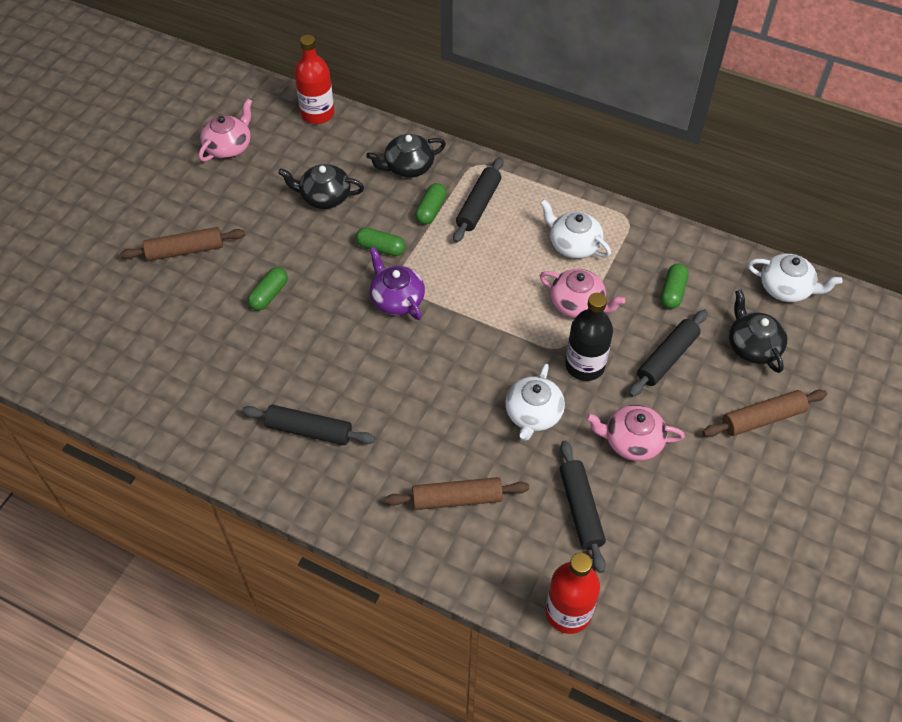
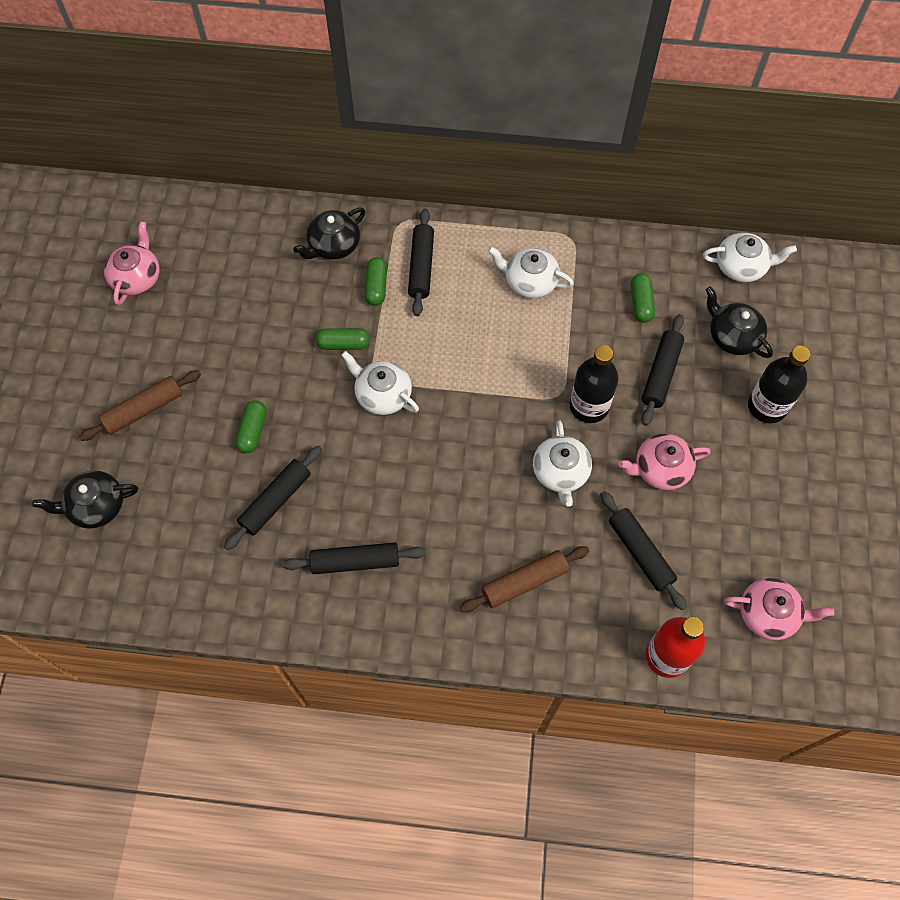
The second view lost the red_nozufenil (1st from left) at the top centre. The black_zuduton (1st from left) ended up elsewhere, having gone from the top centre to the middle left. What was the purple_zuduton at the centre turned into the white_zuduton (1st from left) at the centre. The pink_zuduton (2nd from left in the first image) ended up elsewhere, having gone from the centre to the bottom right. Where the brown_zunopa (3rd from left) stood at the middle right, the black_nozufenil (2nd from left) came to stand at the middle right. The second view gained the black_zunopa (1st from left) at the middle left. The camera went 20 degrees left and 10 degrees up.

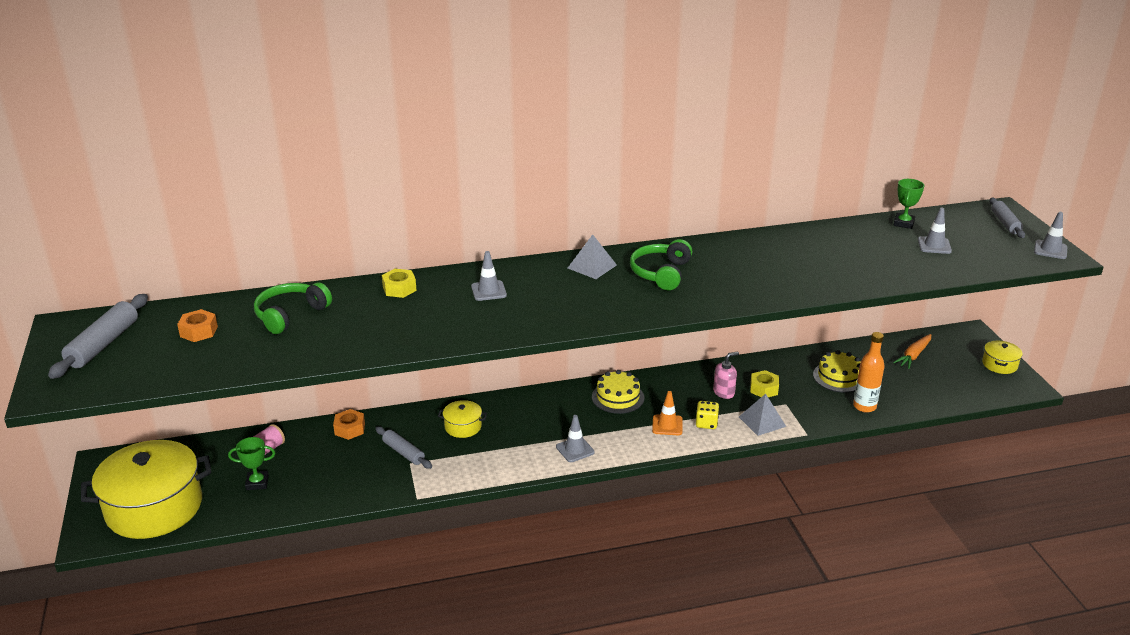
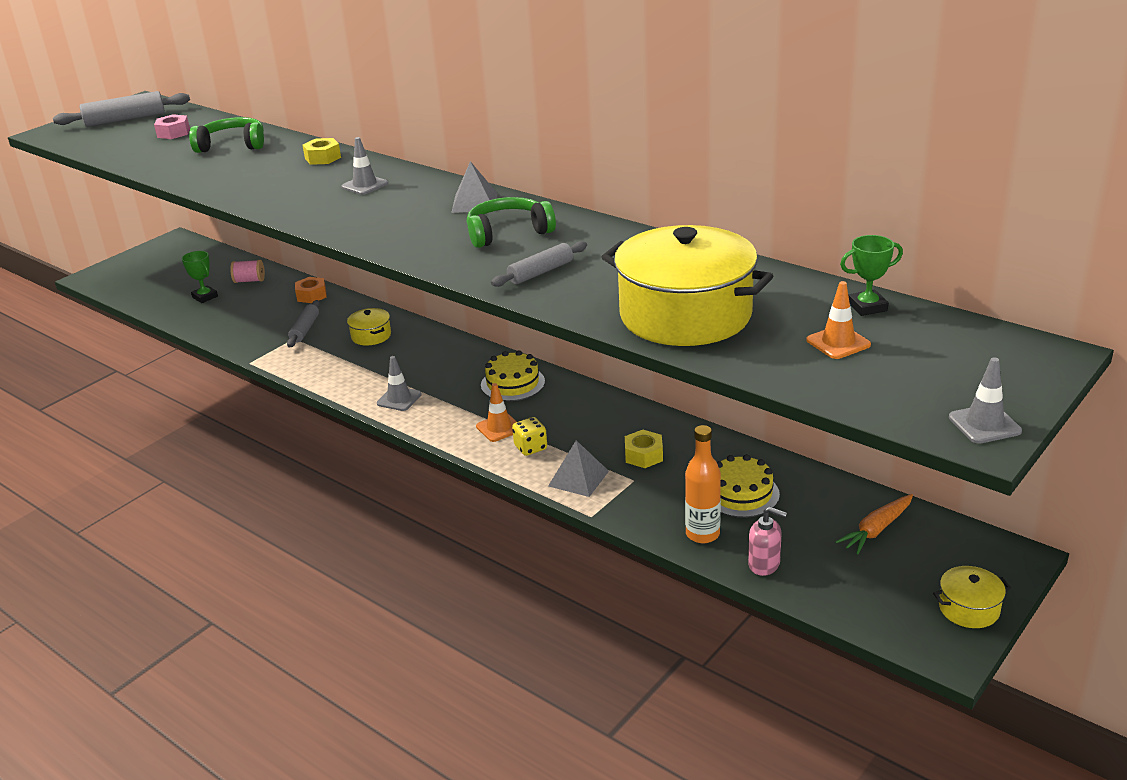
The grey_zunopa (3rd from left) ended up elsewhere, having gone from the middle right to the centre. What was the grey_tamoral (3rd from left) at the middle right turned into the orange_tamoral (2nd from left) at the middle right. What was the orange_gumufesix (1st from left) at the middle left turned into the pink_gumufesix at the top left. The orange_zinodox at the middle right ended up facing another way, 45 degrees counterclockwise from before. The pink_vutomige ended up elsewhere, having gone from the centre to the bottom right. The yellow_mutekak (1st from left in the first image) ended up elsewhere, having gone from the bottom left to the centre. The camera went 55 degrees right and 0 degrees up.

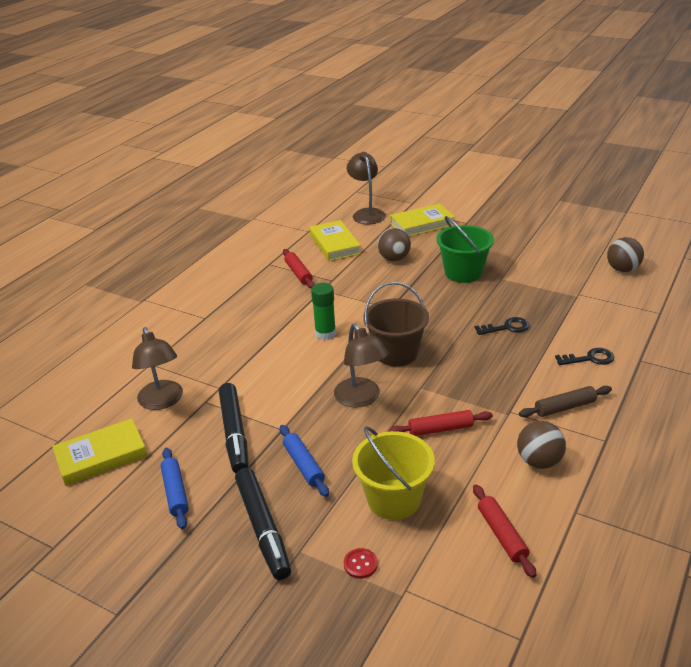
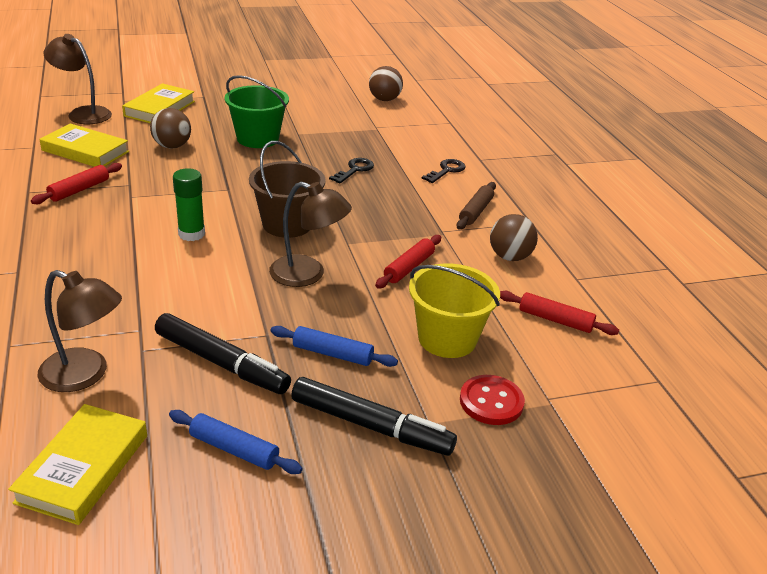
The red_zunopa (1st from left) at the centre ended up facing another way, 75 degrees counterclockwise from before. The size of the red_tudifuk at the bottom centre changed by a factor of 1.68. The camera went 50 degrees left and 0 degrees up.

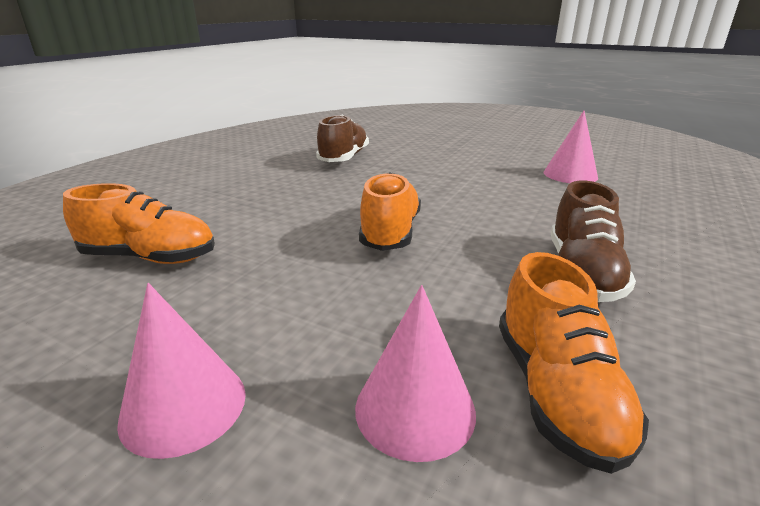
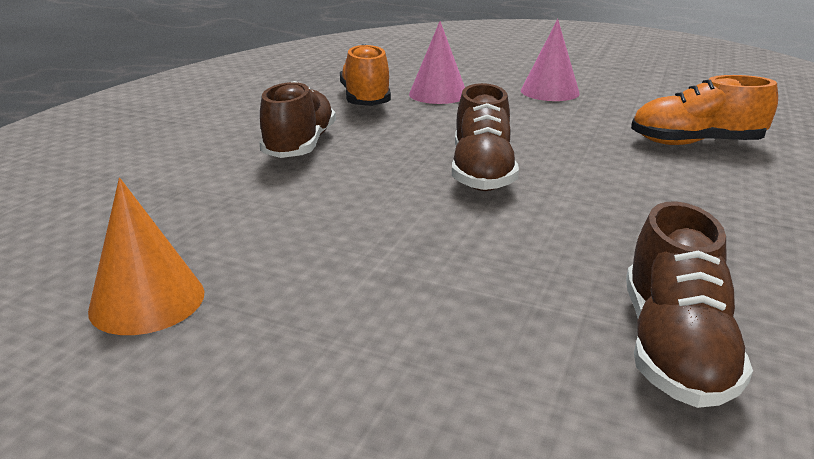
What was the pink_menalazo (3rd from left) at the top right turned into the orange_menalazo at the middle left. What was the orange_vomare (2nd from left) at the centre turned into the brown_vomare (2nd from left) at the top centre. The camera went 175 degrees right and 0 degrees up.

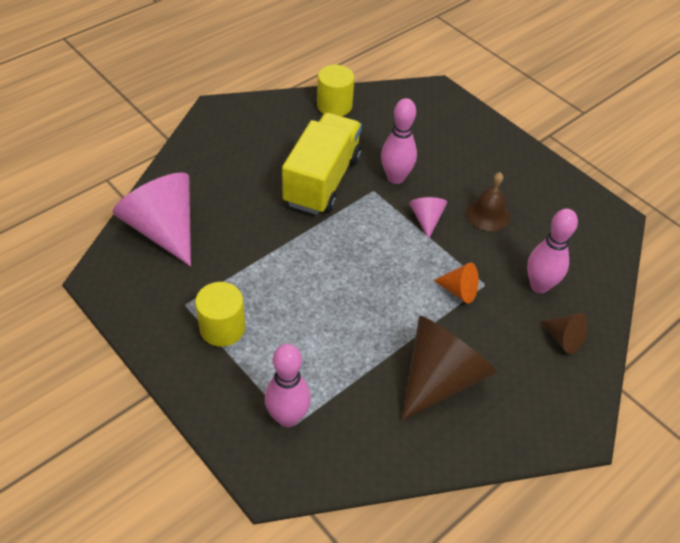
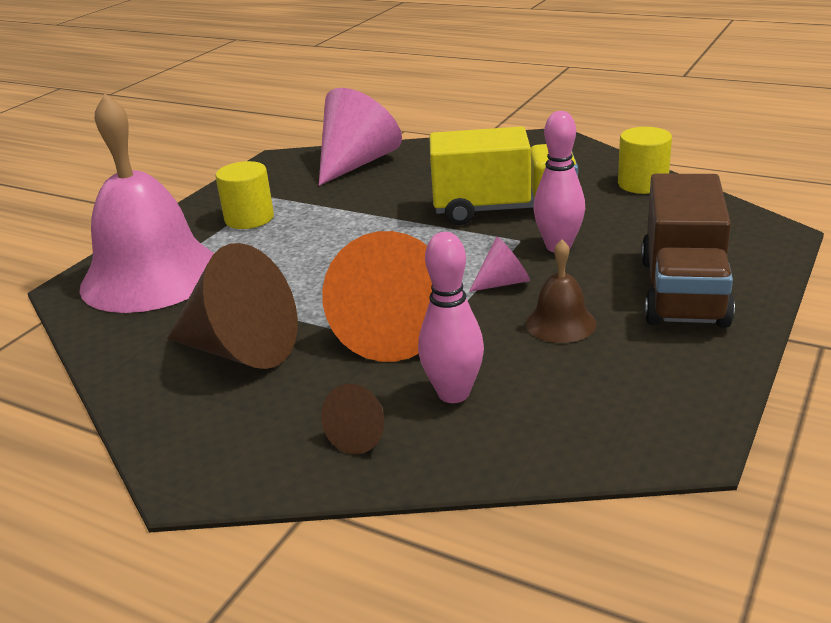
The size of the orange_menalazo at the middle right changed by a factor of 2.11. Where the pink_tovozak (1st from left) stood at the bottom centre, the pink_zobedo came to stand at the top left. The second view gained the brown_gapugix at the middle right. The camera went 75 degrees right and 20 degrees down.

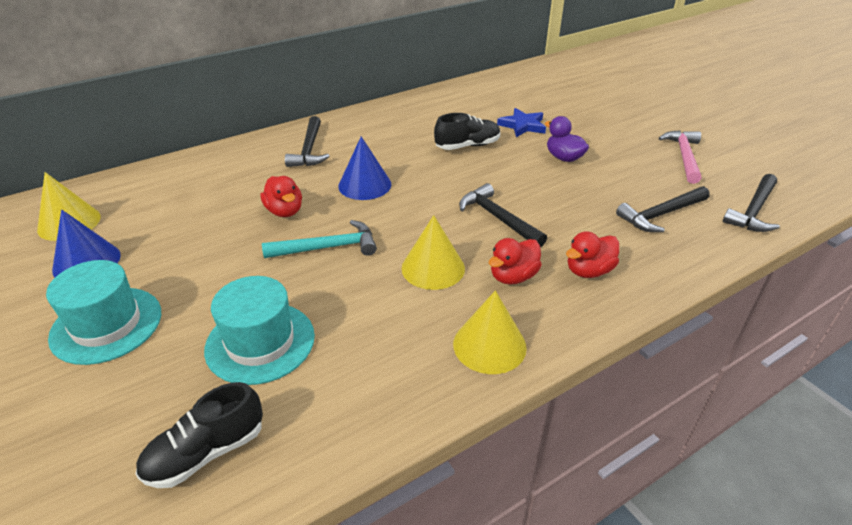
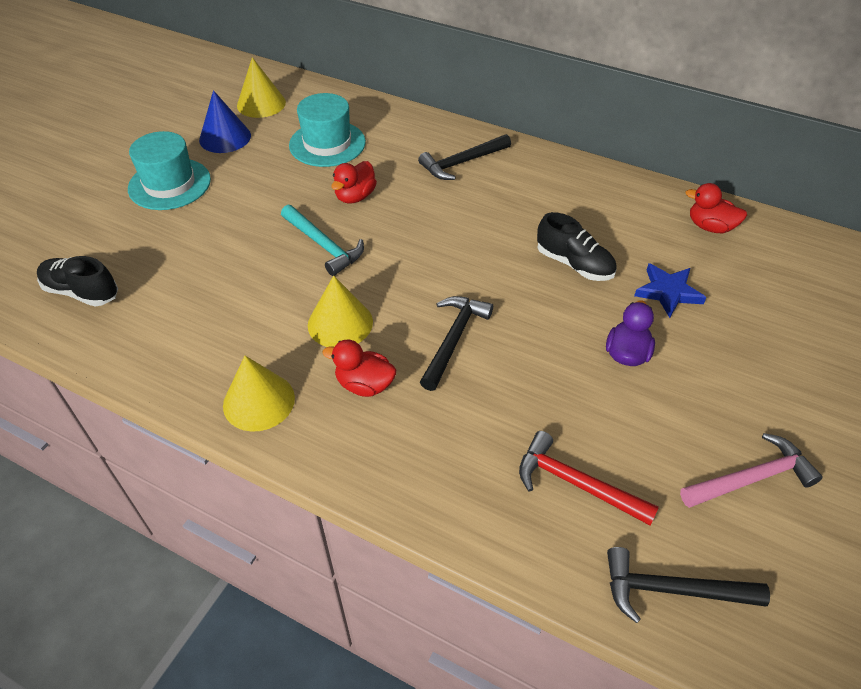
The second view lost the blue_menalazo (2nd from left) at the top centre. What was the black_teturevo (3rd from left) at the middle right turned into the red_teturevo at the bottom right. The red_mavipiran (3rd from left) ended up elsewhere, having gone from the middle right to the top right. The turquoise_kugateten (2nd from left) ended up elsewhere, having gone from the middle left to the top centre. The camera went 60 degrees right and 10 degrees up.

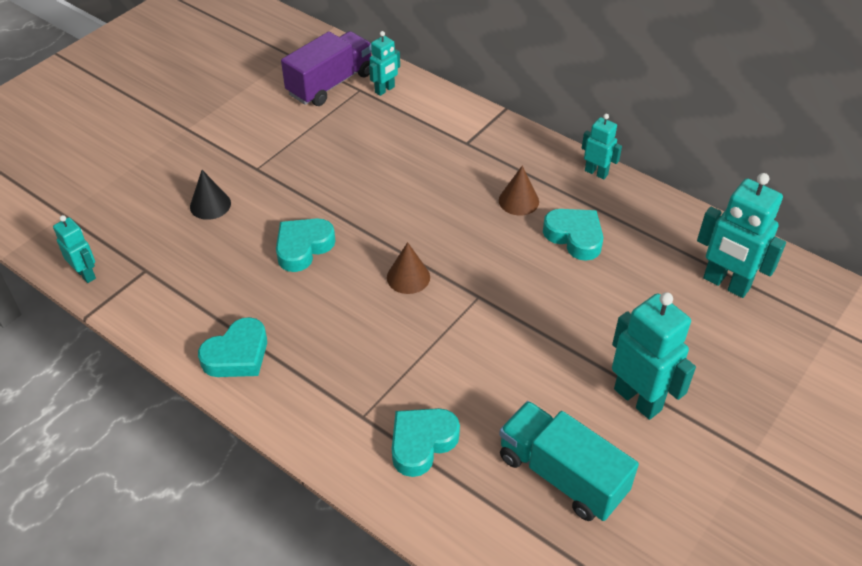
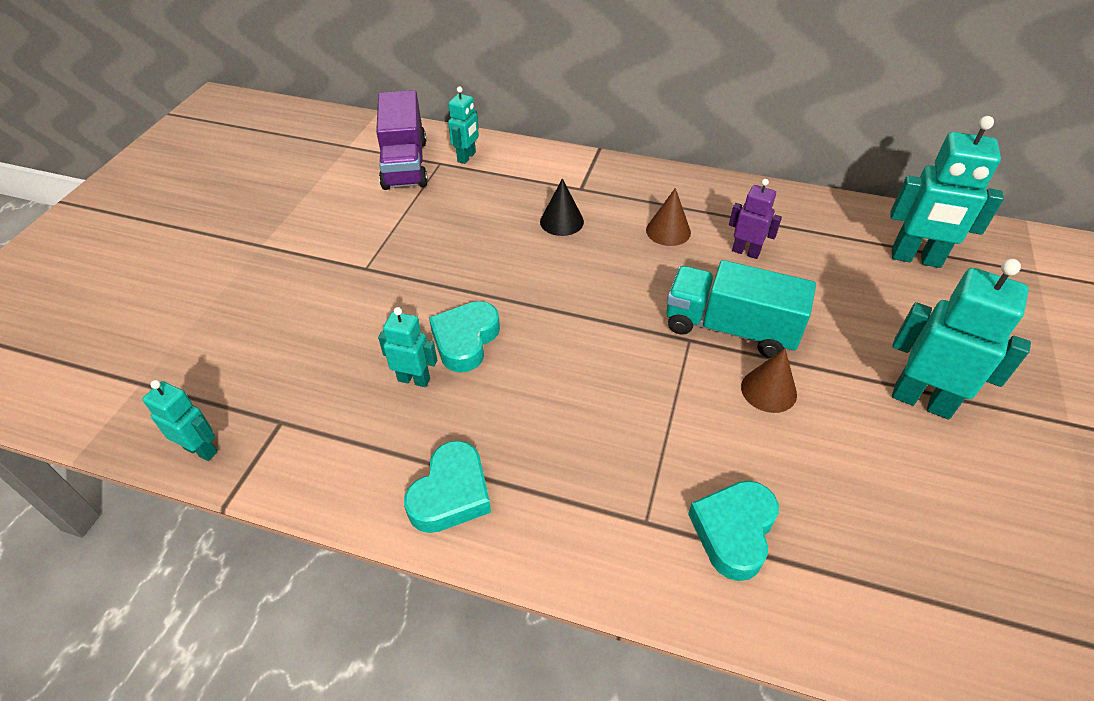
The purple_gapugix at the top centre ended up facing another way, 150 degrees clockwise from before. The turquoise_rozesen (3rd from left in the first image) ended up elsewhere, having gone from the top right to the centre. The black_menalazo ended up elsewhere, having gone from the middle left to the top centre. Where the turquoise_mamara (4th from left) stood at the centre, the purple_rozesen came to stand at the top right. The brown_menalazo (1st from left in the first image) ended up elsewhere, having gone from the centre to the middle right. The turquoise_gapugix ended up elsewhere, having gone from the bottom centre to the middle right. The camera went 20 degrees left and 0 degrees up.

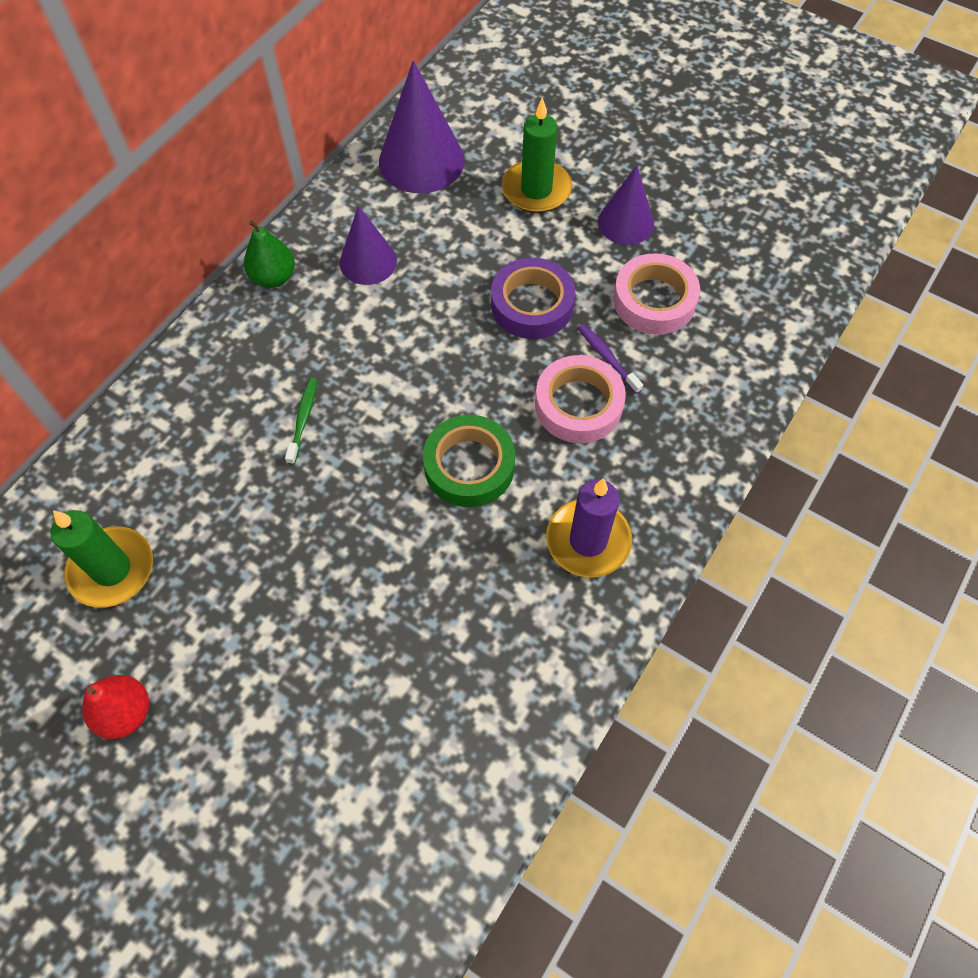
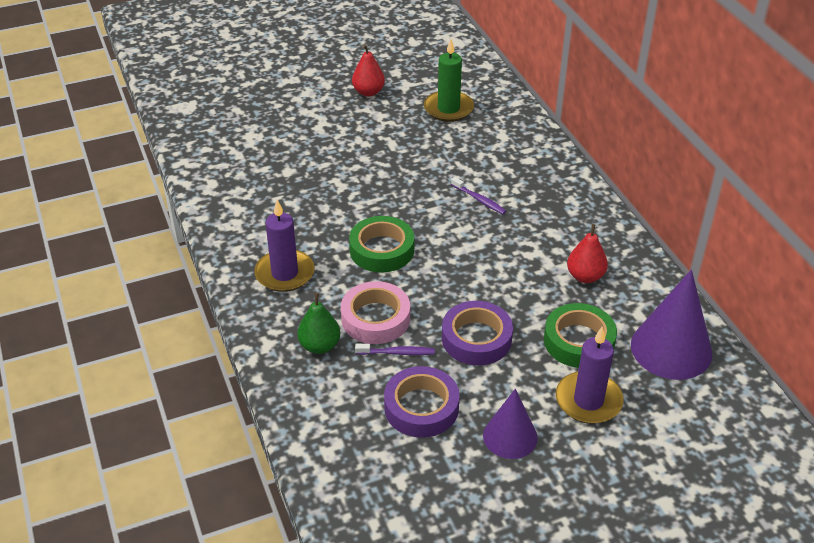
What was the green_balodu (2nd from left) at the top centre turned into the purple_balodu (2nd from left) at the bottom right. Where the purple_menalazo (1st from left) stood at the top centre, the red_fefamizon (2nd from left) came to stand at the middle right. The green_fefamizon ended up elsewhere, having gone from the top left to the centre. What was the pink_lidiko (2nd from left) at the top right turned into the purple_lidiko (1st from left) at the bottom centre. What was the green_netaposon at the middle left turned into the purple_netaposon (2nd from left) at the centre. The second view gained the green_lidiko (2nd from left) at the middle right. The camera went 125 degrees right and 20 degrees down.

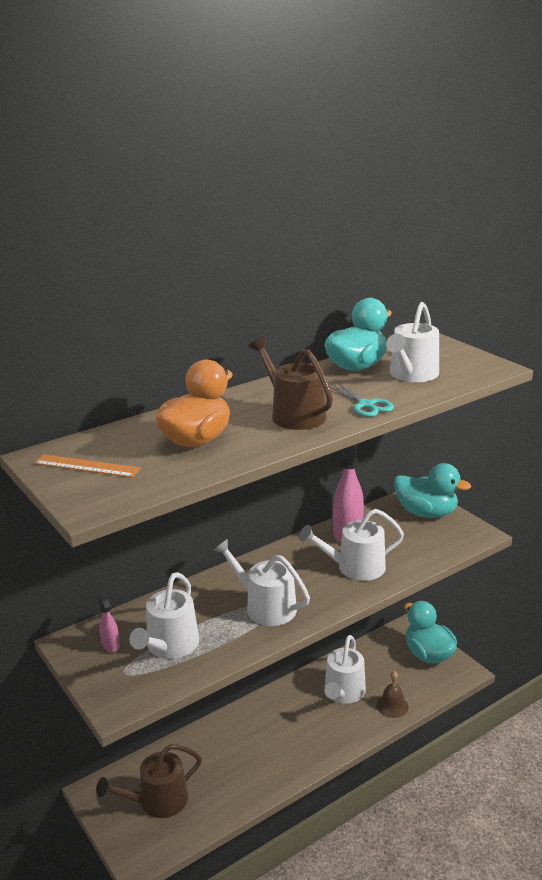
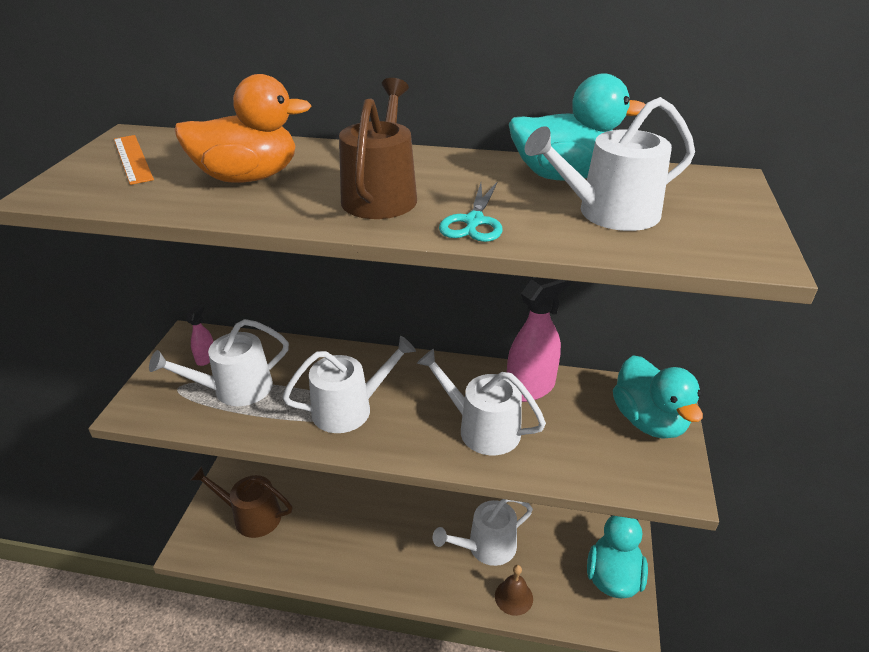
The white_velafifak (2nd from left) at the centre ended up facing another way, 75 degrees clockwise from before. The camera went 45 degrees right and 10 degrees up.

